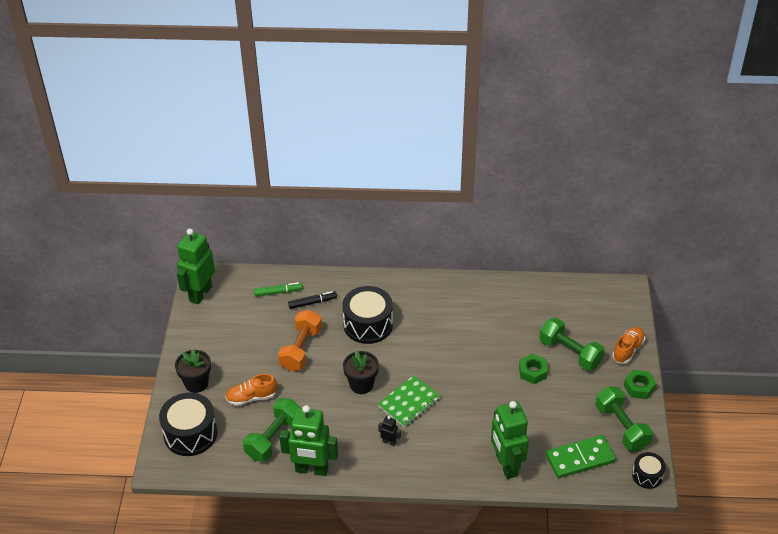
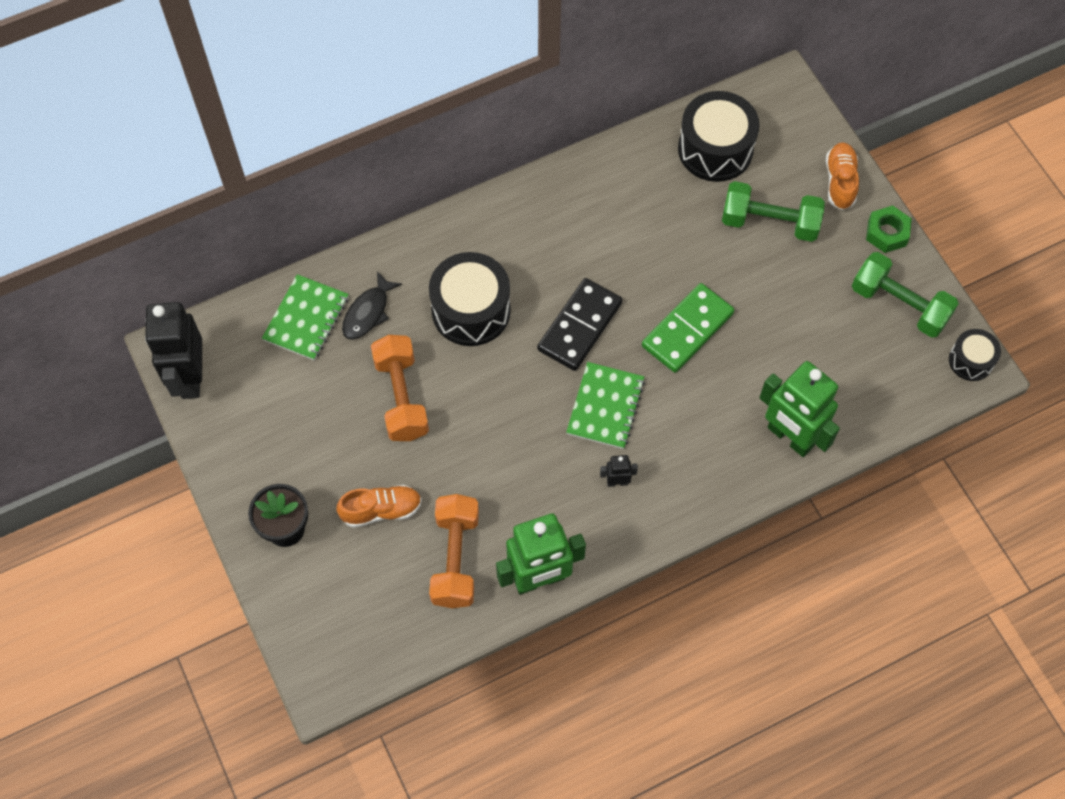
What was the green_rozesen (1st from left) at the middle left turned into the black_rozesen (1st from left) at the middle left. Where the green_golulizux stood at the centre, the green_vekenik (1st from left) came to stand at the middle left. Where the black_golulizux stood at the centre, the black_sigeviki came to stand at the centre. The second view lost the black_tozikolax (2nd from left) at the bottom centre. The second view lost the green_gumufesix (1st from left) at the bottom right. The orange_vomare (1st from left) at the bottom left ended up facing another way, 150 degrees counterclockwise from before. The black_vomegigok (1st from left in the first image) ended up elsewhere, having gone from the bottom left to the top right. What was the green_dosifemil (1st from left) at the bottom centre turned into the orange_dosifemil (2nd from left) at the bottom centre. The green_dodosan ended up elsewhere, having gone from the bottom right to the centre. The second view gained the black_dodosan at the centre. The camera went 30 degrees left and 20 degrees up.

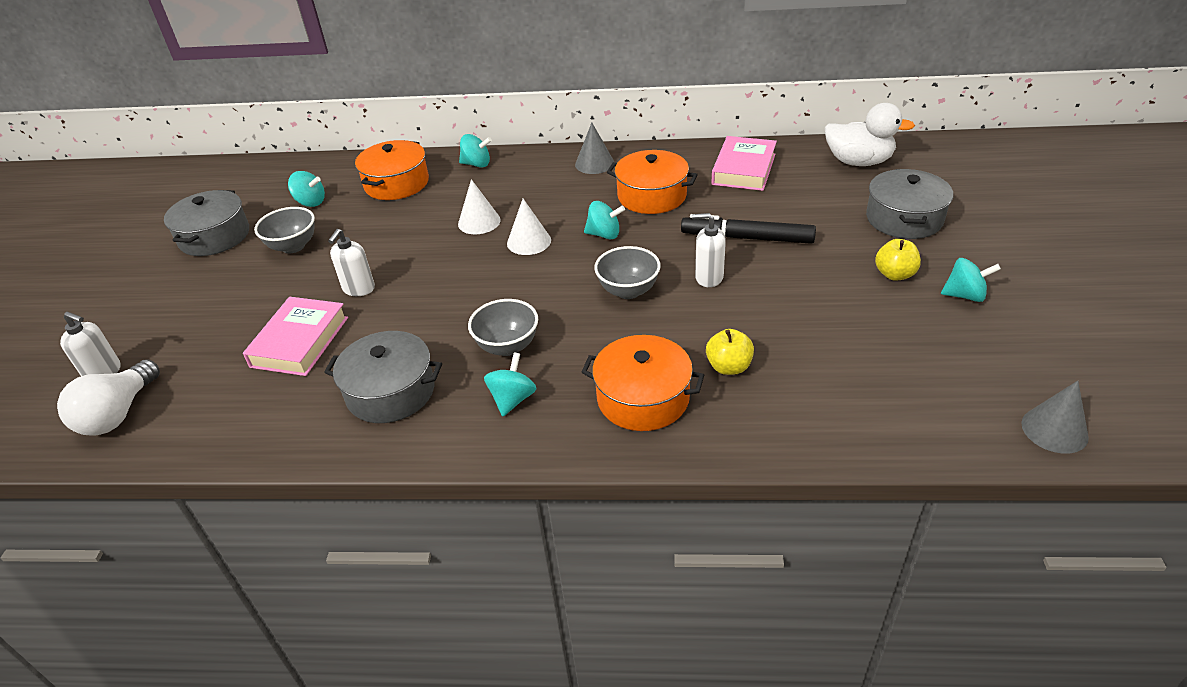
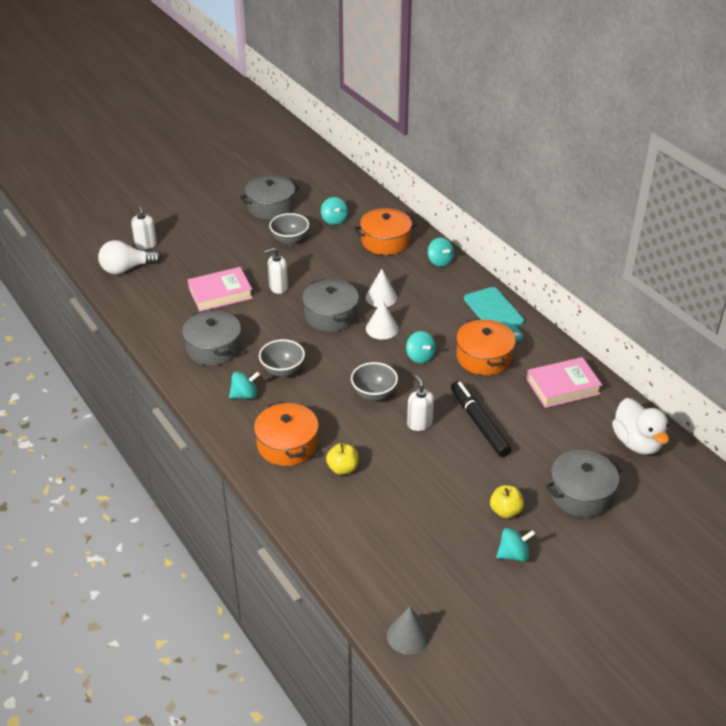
Where the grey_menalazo (1st from left) stood at the top centre, the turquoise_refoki came to stand at the middle right. The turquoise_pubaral (5th from left) at the middle right ended up facing another way, 75 degrees counterclockwise from before. The second view gained the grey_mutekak (3rd from left) at the centre. The camera went 50 degrees right and 0 degrees up.

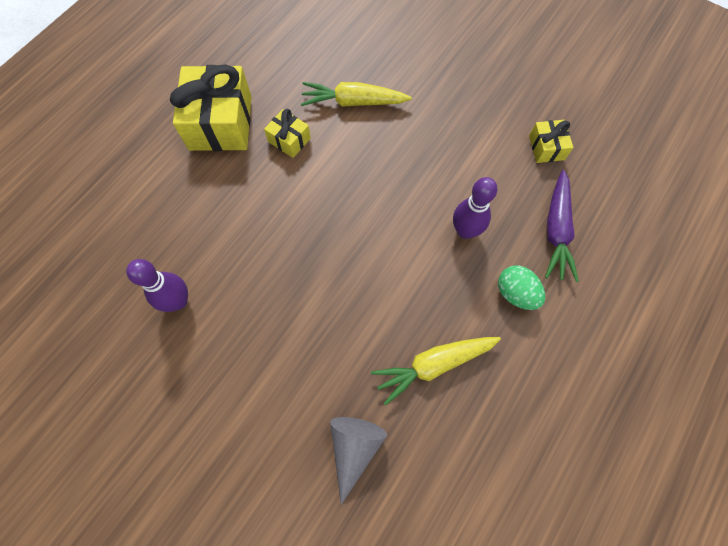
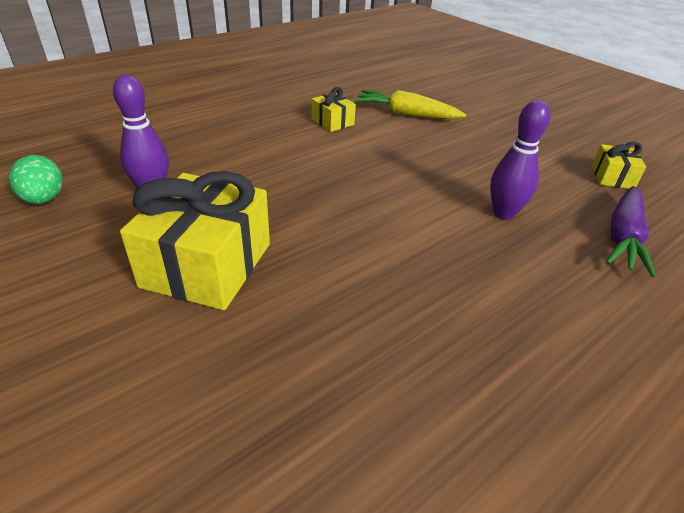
The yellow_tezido (1st from left) ended up elsewhere, having gone from the top left to the middle left. The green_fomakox ended up elsewhere, having gone from the middle right to the middle left. The second view lost the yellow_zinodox (2nd from left) at the bottom centre. The second view lost the grey_menalazo at the bottom centre. The camera went 15 degrees right and 30 degrees down.

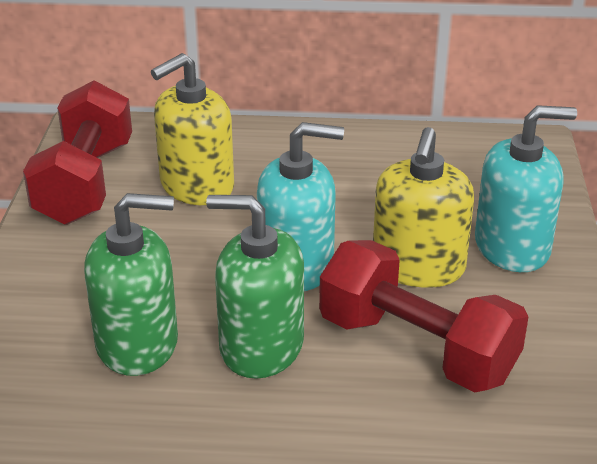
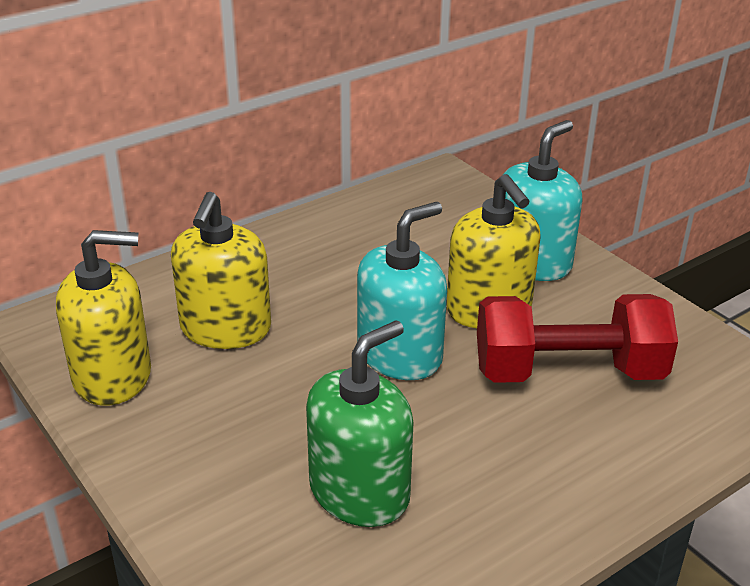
Where the red_dosifemil (1st from left) stood at the top left, the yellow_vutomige (1st from left) came to stand at the middle left. The second view lost the green_vutomige (2nd from left) at the centre. The camera went 40 degrees left and 0 degrees up.

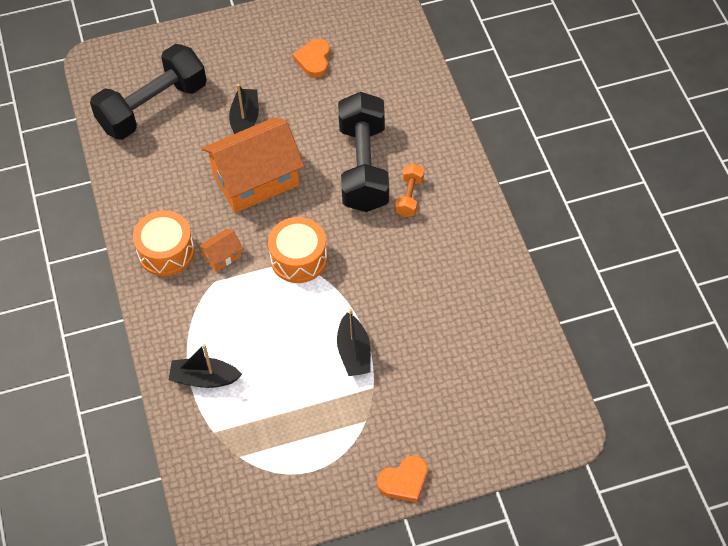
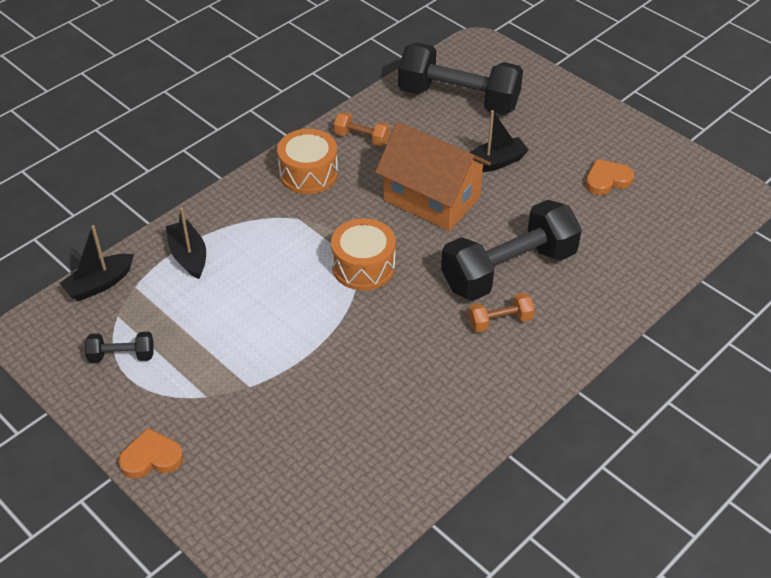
The second view lost the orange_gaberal (1st from left) at the middle left. The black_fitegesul (3rd from left in the first image) ended up elsewhere, having gone from the centre to the middle left. The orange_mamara (2nd from left in the first image) at the bottom centre ended up facing another way, 135 degrees clockwise from before. The second view gained the orange_dosifemil (1st from left) at the top centre. The second view gained the black_dosifemil (1st from left) at the middle left. The camera went 60 degrees right and 10 degrees down.

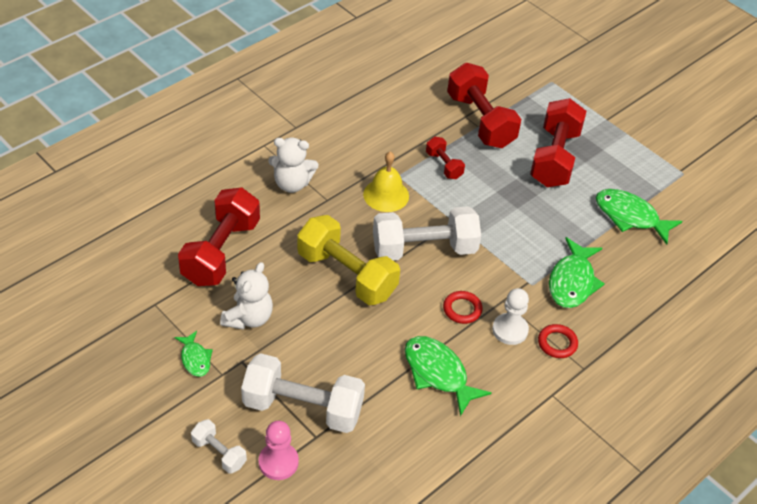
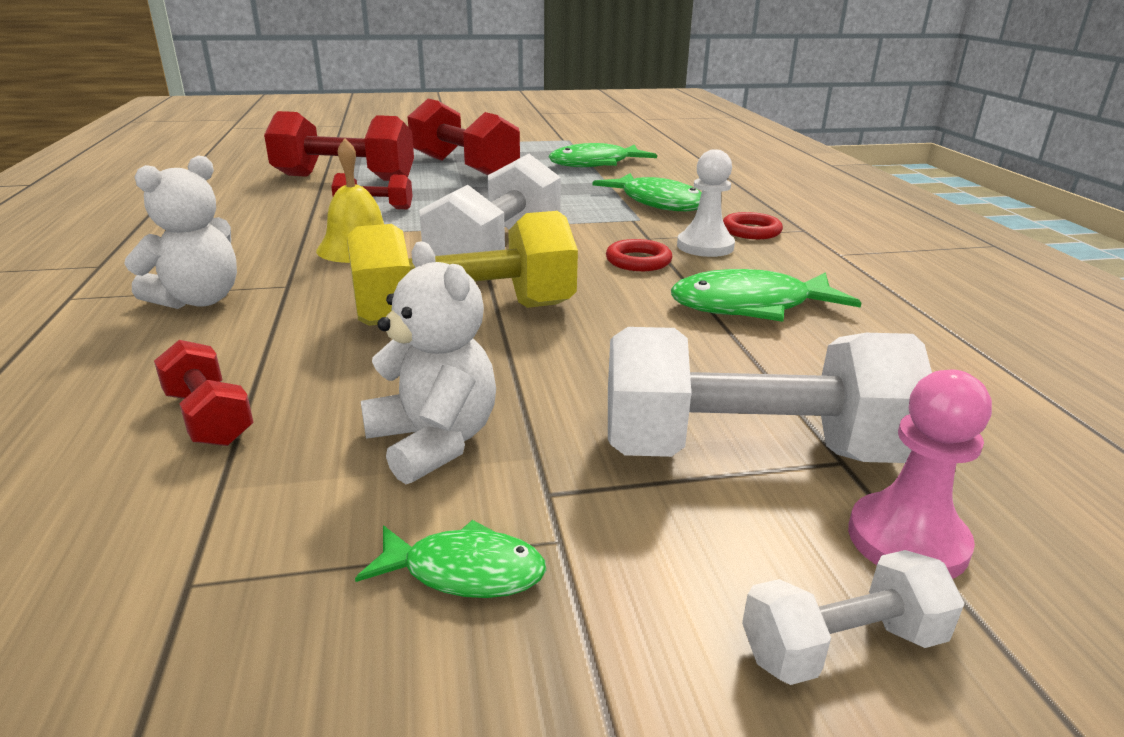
The size of the red_dosifemil (1st from left) at the middle left changed by a factor of 0.49. The white_dosifemil (2nd from left) at the bottom centre ended up facing another way, 45 degrees clockwise from before. The camera went 55 degrees left and 20 degrees down.

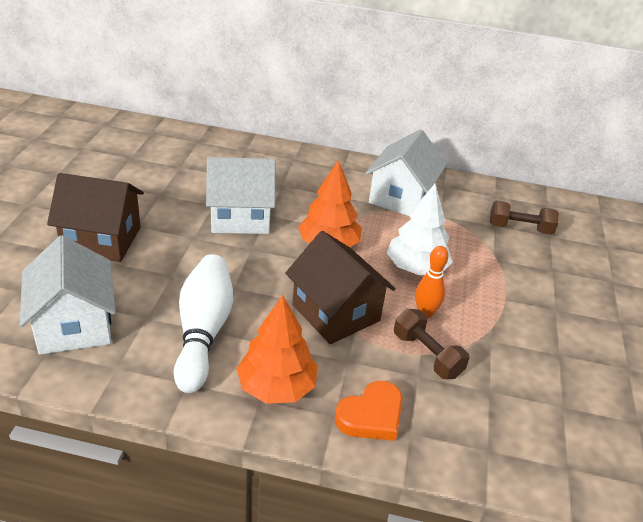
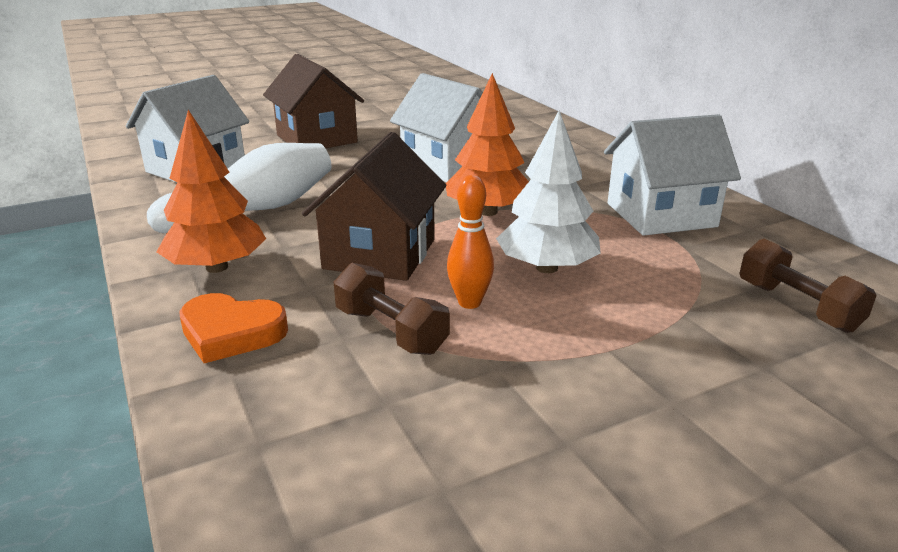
The brown_dosifemil (1st from left) at the middle right ended up facing another way, 60 degrees counterclockwise from before. The camera went 55 degrees right and 10 degrees down.

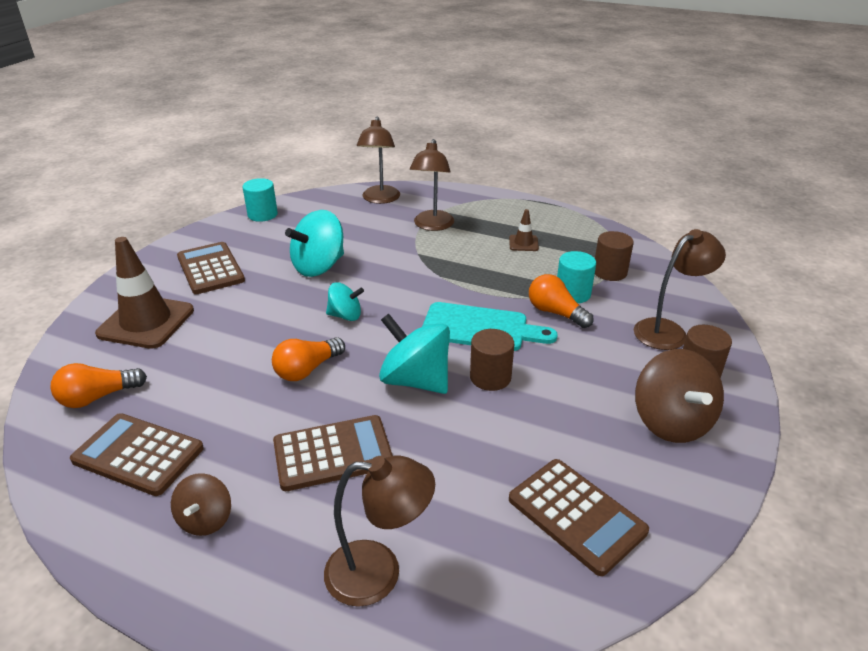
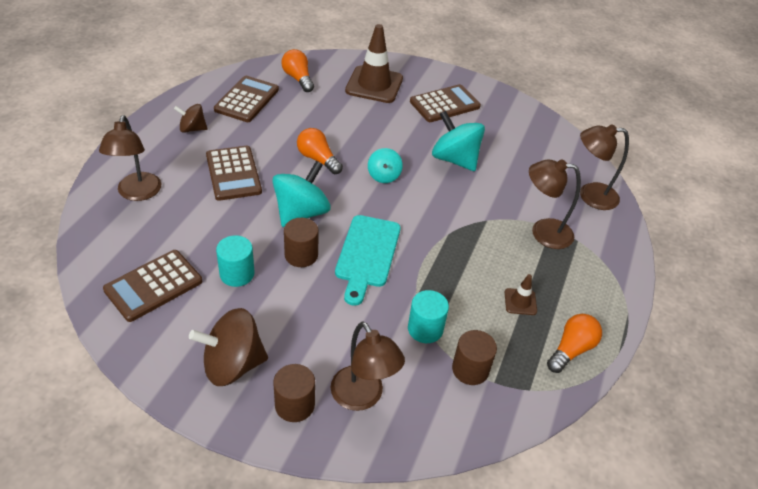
The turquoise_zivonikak (1st from left) ended up elsewhere, having gone from the top left to the middle left. The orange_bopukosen (3rd from left) ended up elsewhere, having gone from the centre to the bottom right. The camera went 85 degrees right and 10 degrees up.

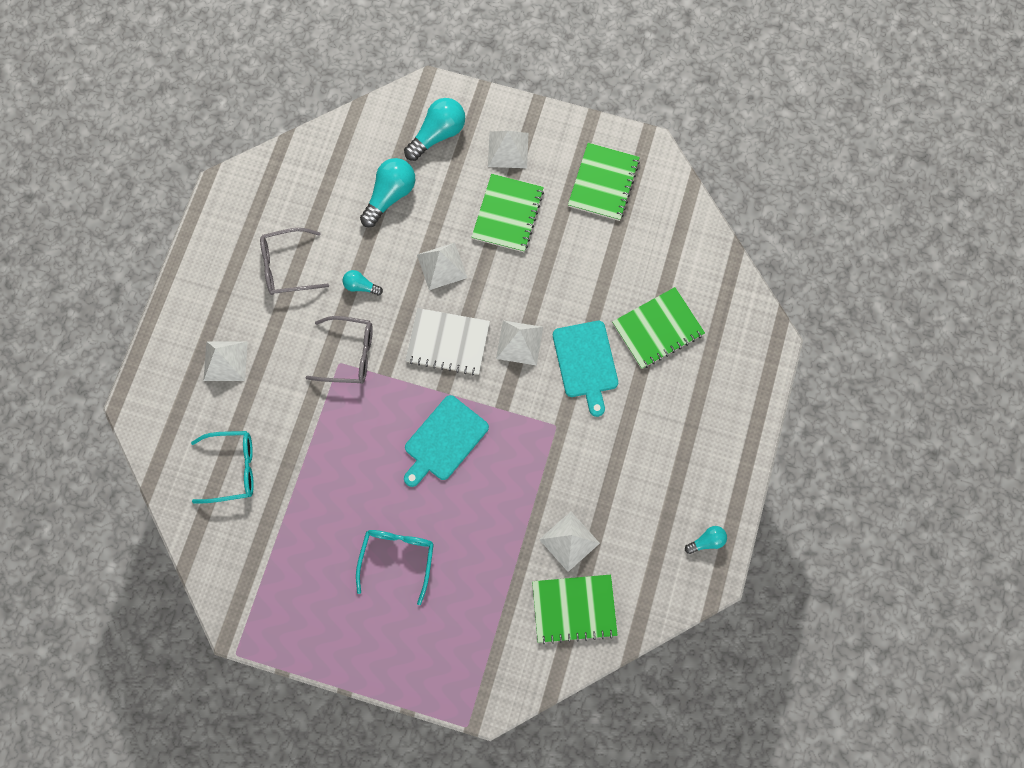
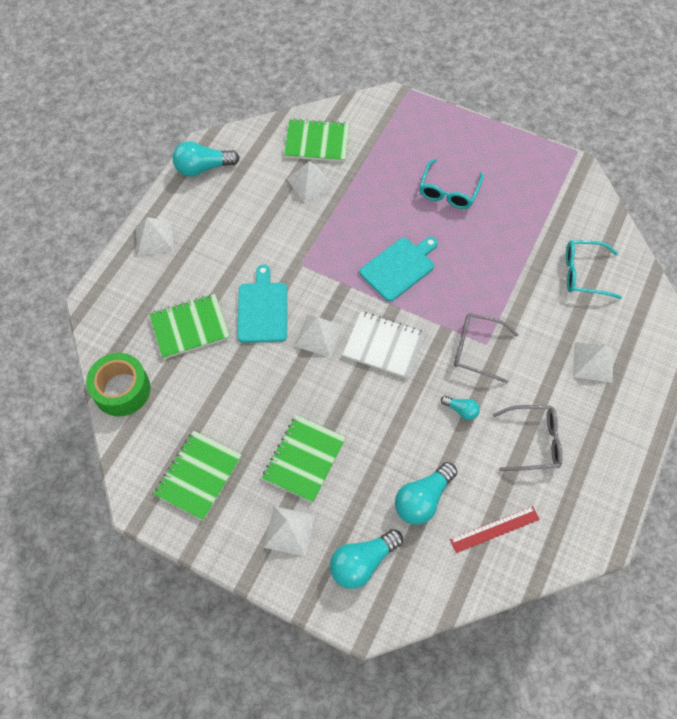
The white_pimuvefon (2nd from left in the first image) ended up elsewhere, having gone from the centre to the top left. The size of the turquoise_bopukosen (4th from left in the first image) at the bottom right changed by a factor of 1.87. The second view gained the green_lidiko at the middle left. The second view gained the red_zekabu at the bottom right. The camera went 170 degrees left and 10 degrees down.

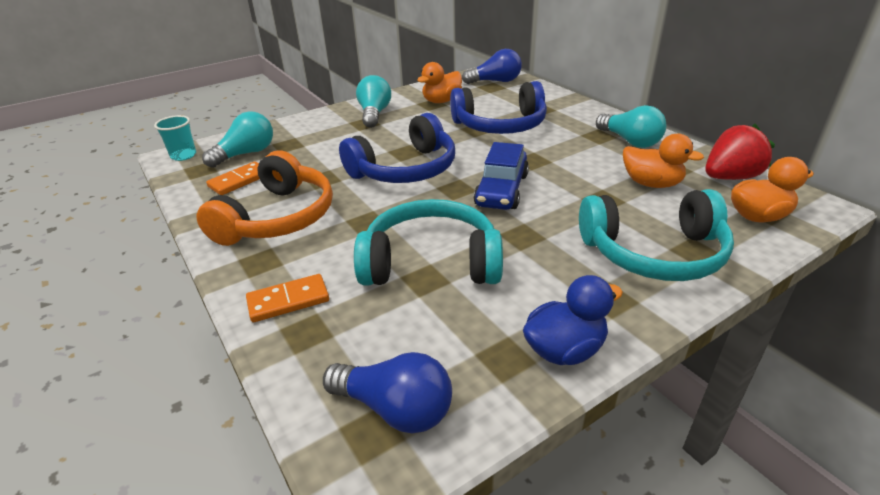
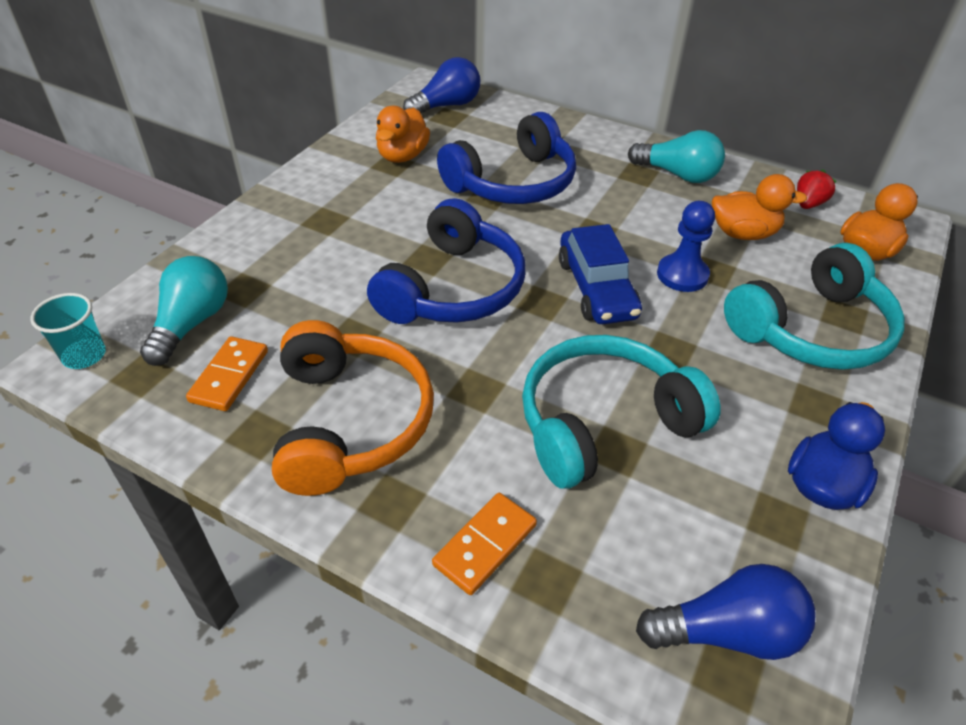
The second view lost the turquoise_bopukosen (2nd from left) at the top centre. The size of the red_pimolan at the top right changed by a factor of 0.58. The second view gained the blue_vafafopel at the middle right. The camera went 30 degrees left and 10 degrees up.

